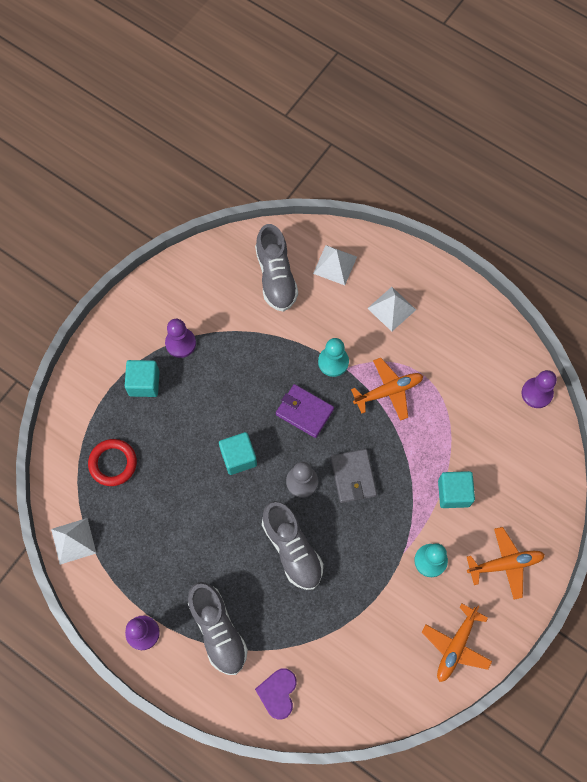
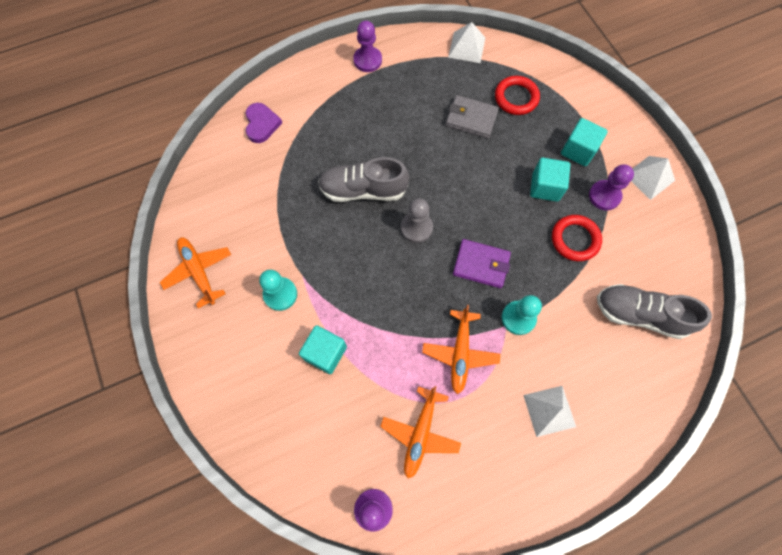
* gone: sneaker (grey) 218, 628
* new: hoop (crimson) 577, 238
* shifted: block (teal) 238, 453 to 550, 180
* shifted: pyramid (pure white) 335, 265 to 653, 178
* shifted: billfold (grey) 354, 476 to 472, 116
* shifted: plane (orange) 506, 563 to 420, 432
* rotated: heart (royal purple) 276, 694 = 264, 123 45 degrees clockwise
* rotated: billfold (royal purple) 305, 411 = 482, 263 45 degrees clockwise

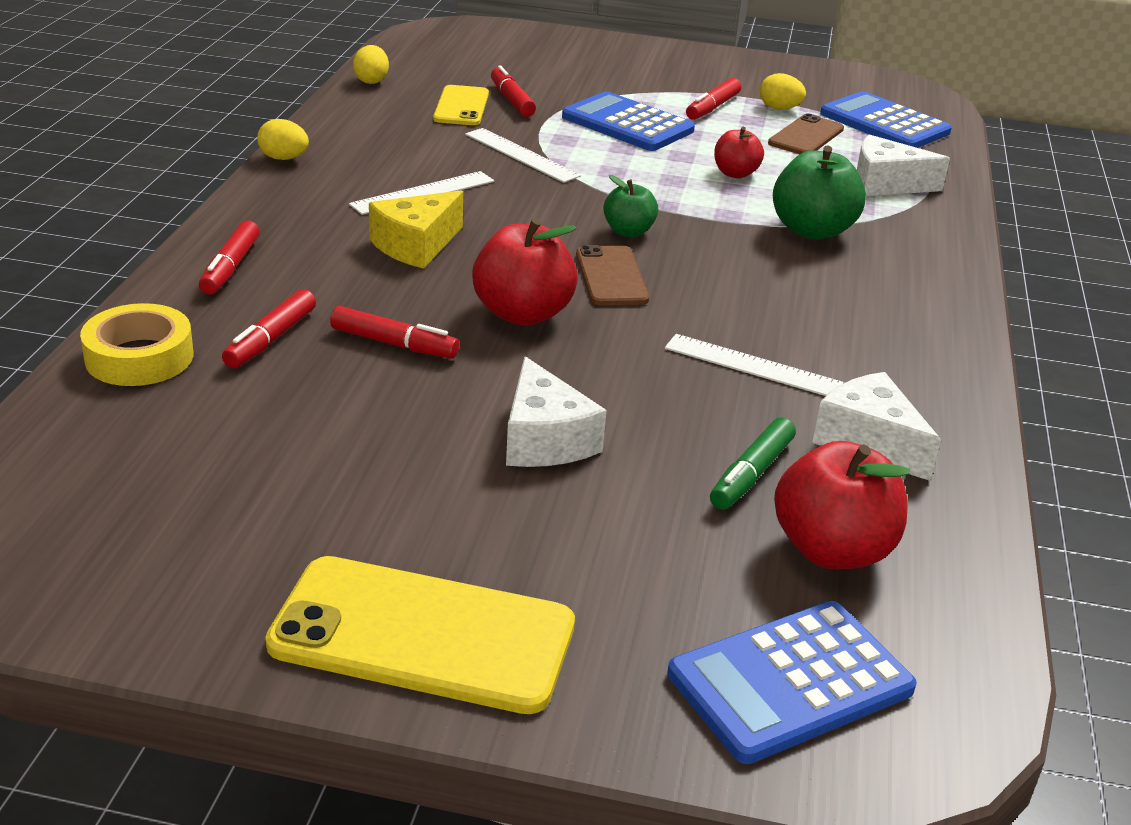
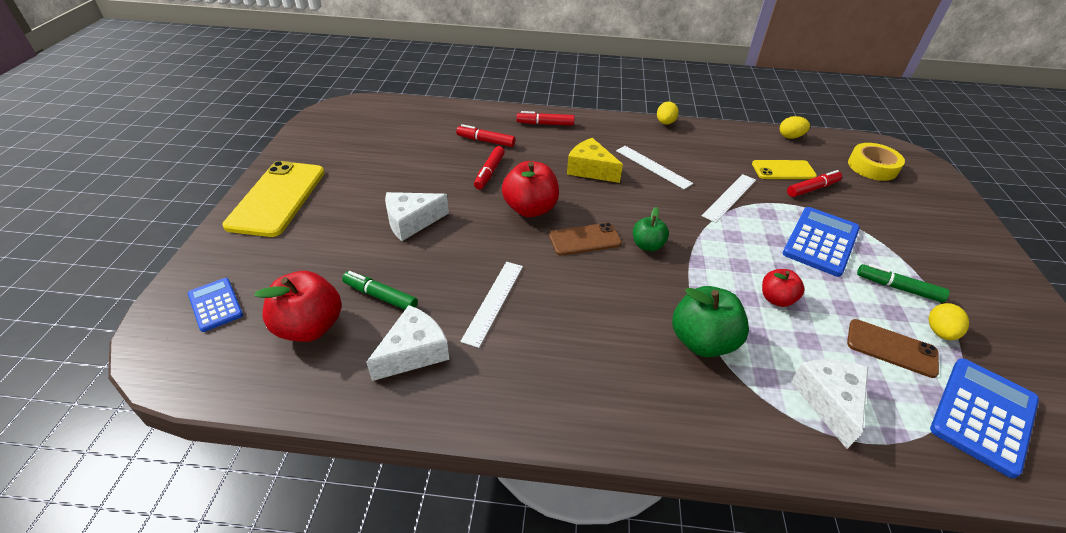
* shifted: sticky tape (golden) 136, 344 to 876, 162
* repainted: marker (crimson) 713, 99 to marker (leaf-green) 903, 283
* scaled: pocket calculator (cobalt) 792, 682 = 215, 305 x0.60

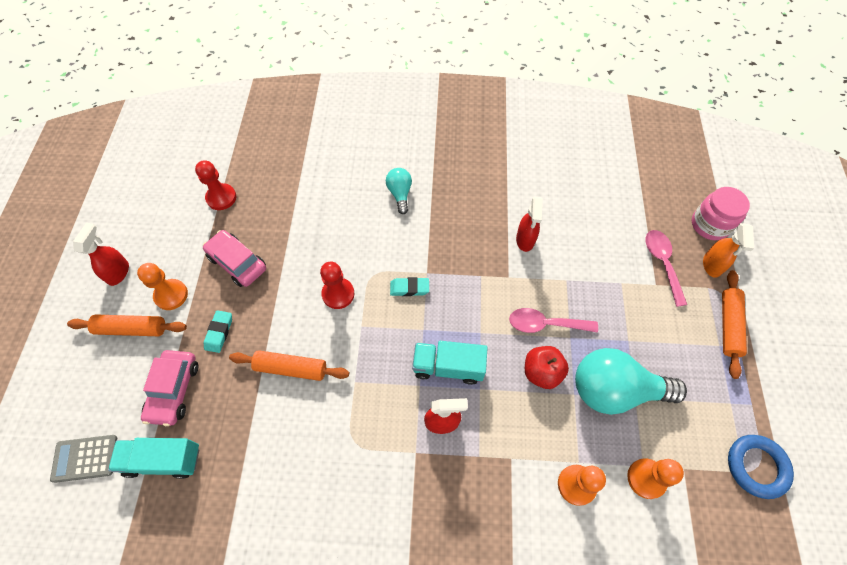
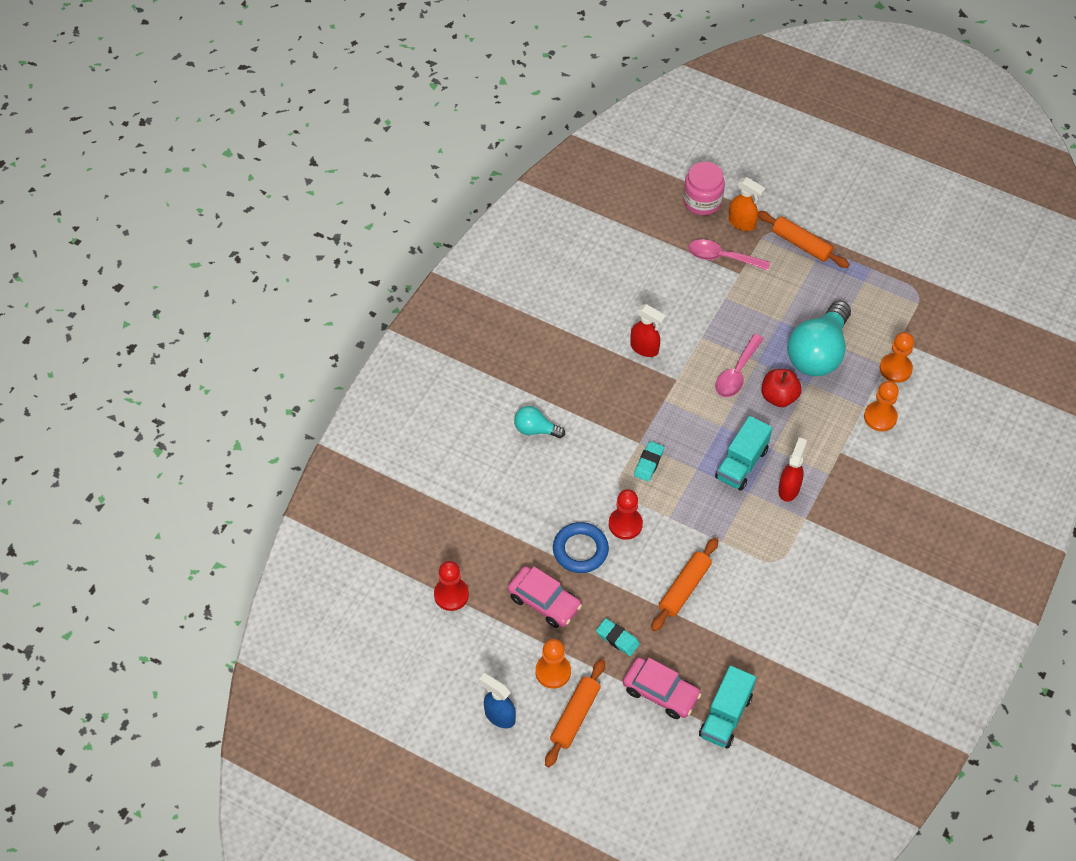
* gone: pocket calculator (grey) 83, 459
* shifted: hoop (cobalt) 761, 467 to 581, 547
* repainted: spray bottle (crimson) 101, 254 to spray bottle (cobalt) 497, 700
* rotated: toy car (pink) 234, 258 = 544, 597 120 degrees counterclockwise

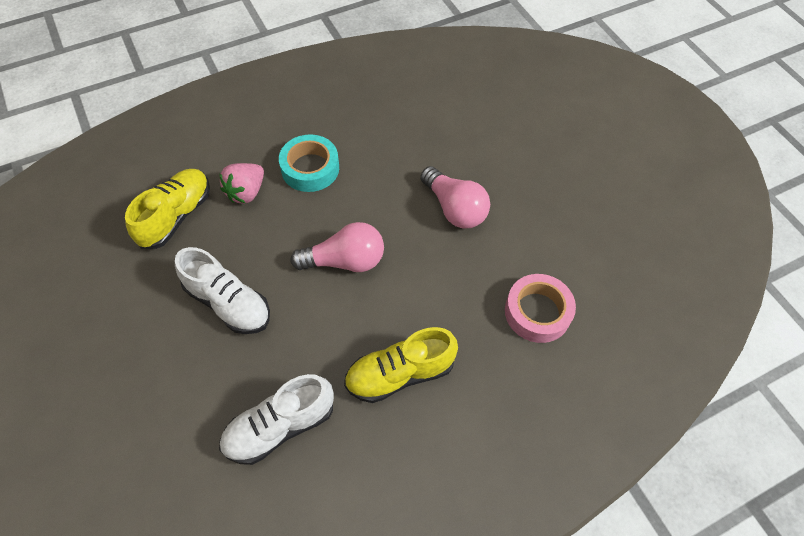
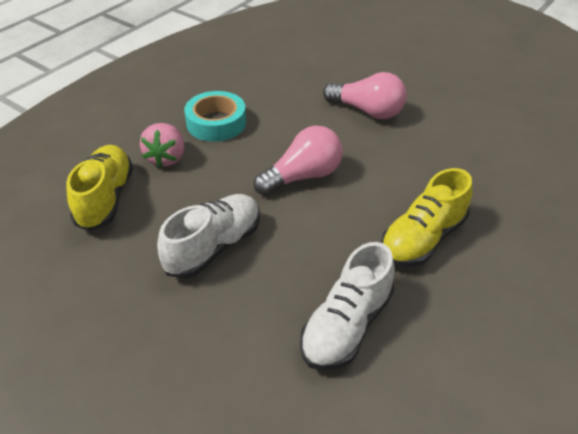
* gone: sticky tape (pink) 540, 308
* rotated: sneaker (pure white) 222, 290 = 208, 236 60 degrees counterclockwise

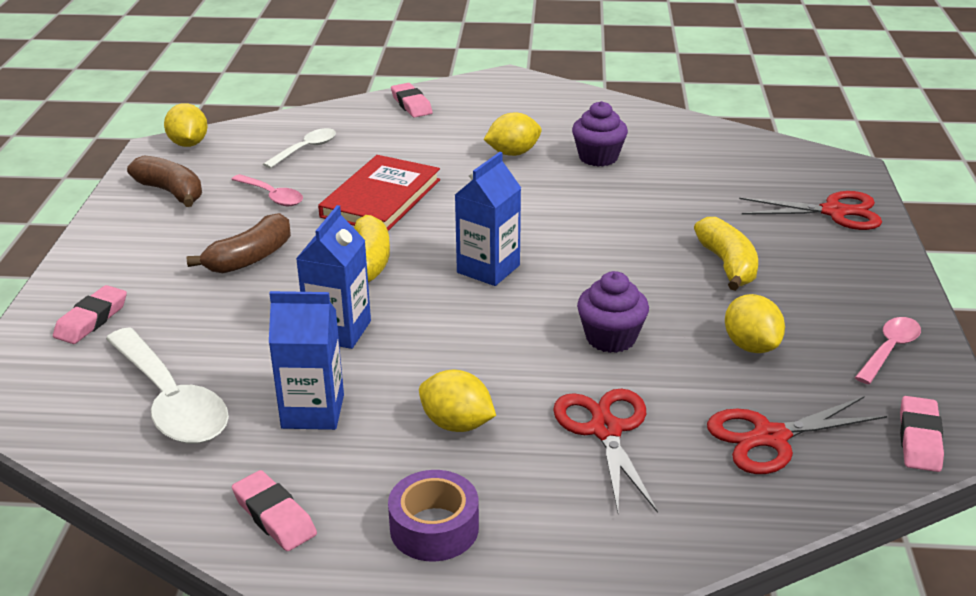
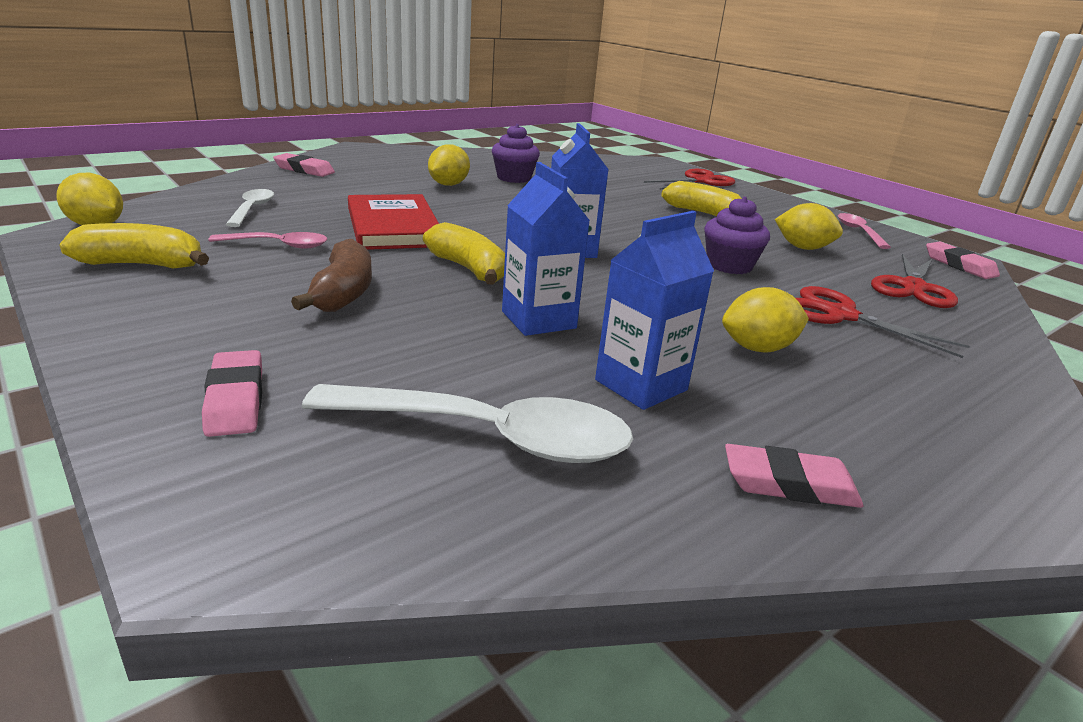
* gone: sticky tape (royal purple) 433, 515
* repainted: banana fruit (dark brown) 164, 181 to banana fruit (golden) 134, 246

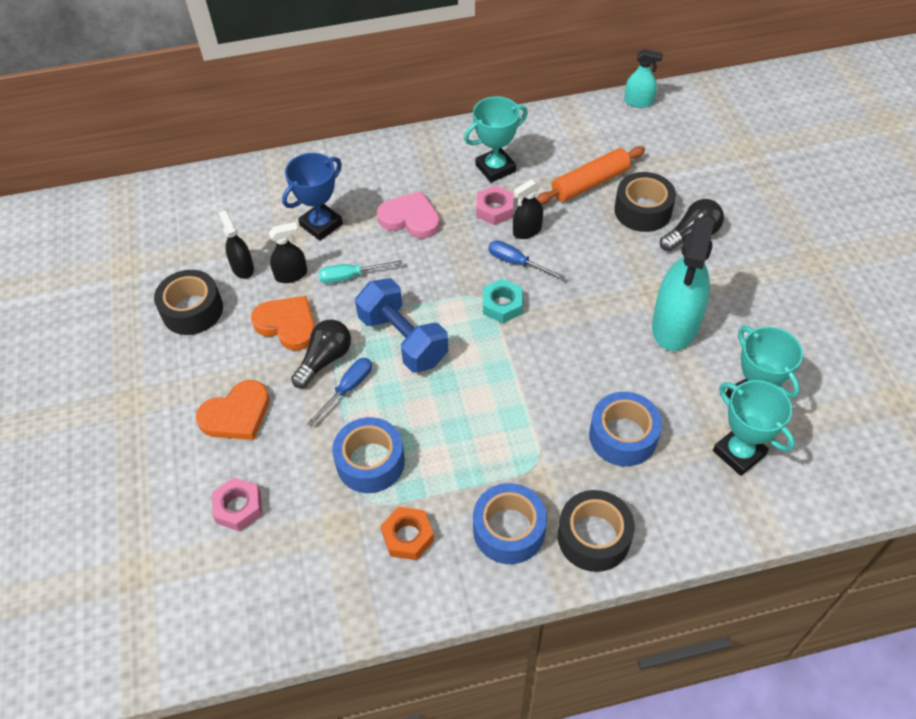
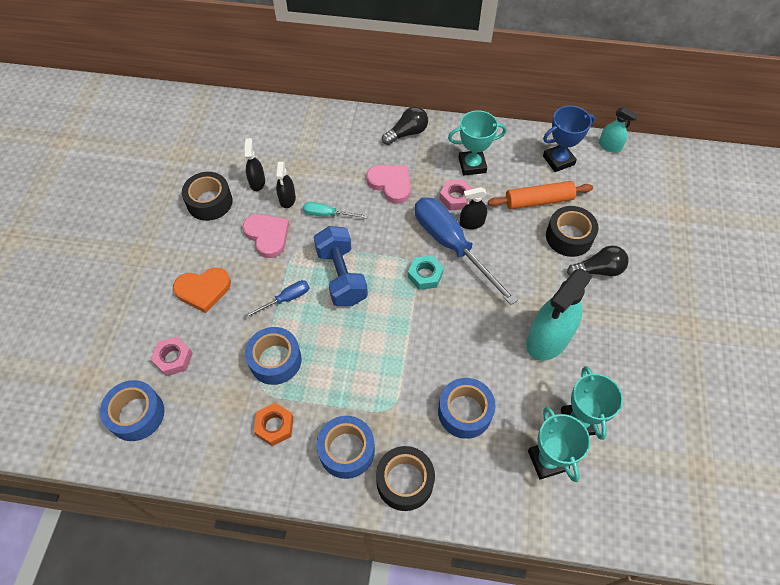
* new: sticky tape (cobalt) 132, 410
* shifted: prize cup (cobalt) 312, 197 to 569, 139
* shifted: lightbulb (jet-black) 321, 354 to 405, 126
* repainted: heart (orange) 283, 323 to heart (pink) 266, 236
* rotated: spray bottle (jet-black) 288, 252 = 286, 185 90 degrees clockwise
* scaled: screwdriver (cobalt) 526, 260 = 466, 251 x2.16

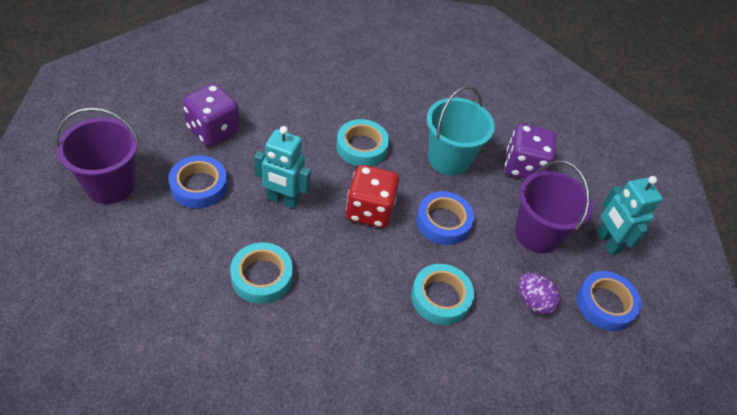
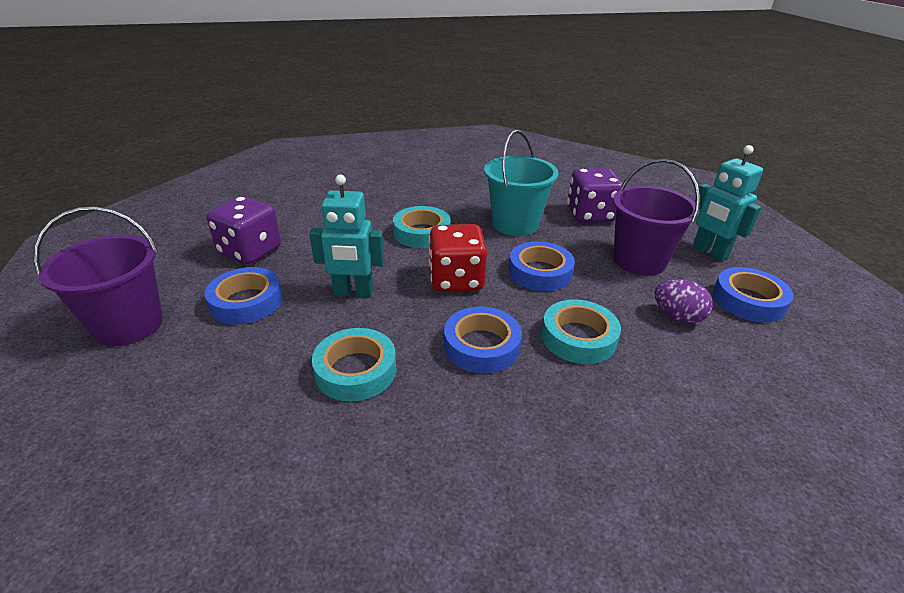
* new: sticky tape (cobalt) 483, 340

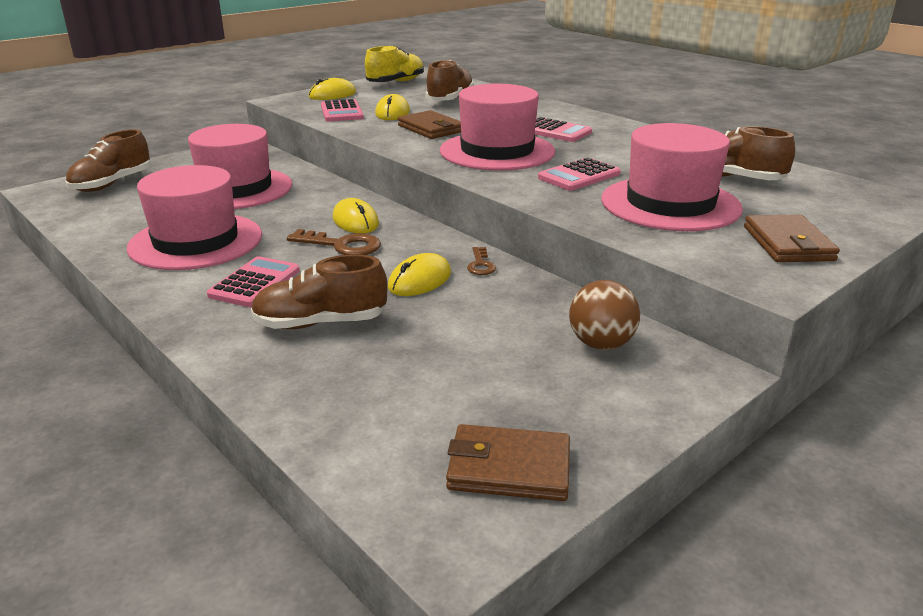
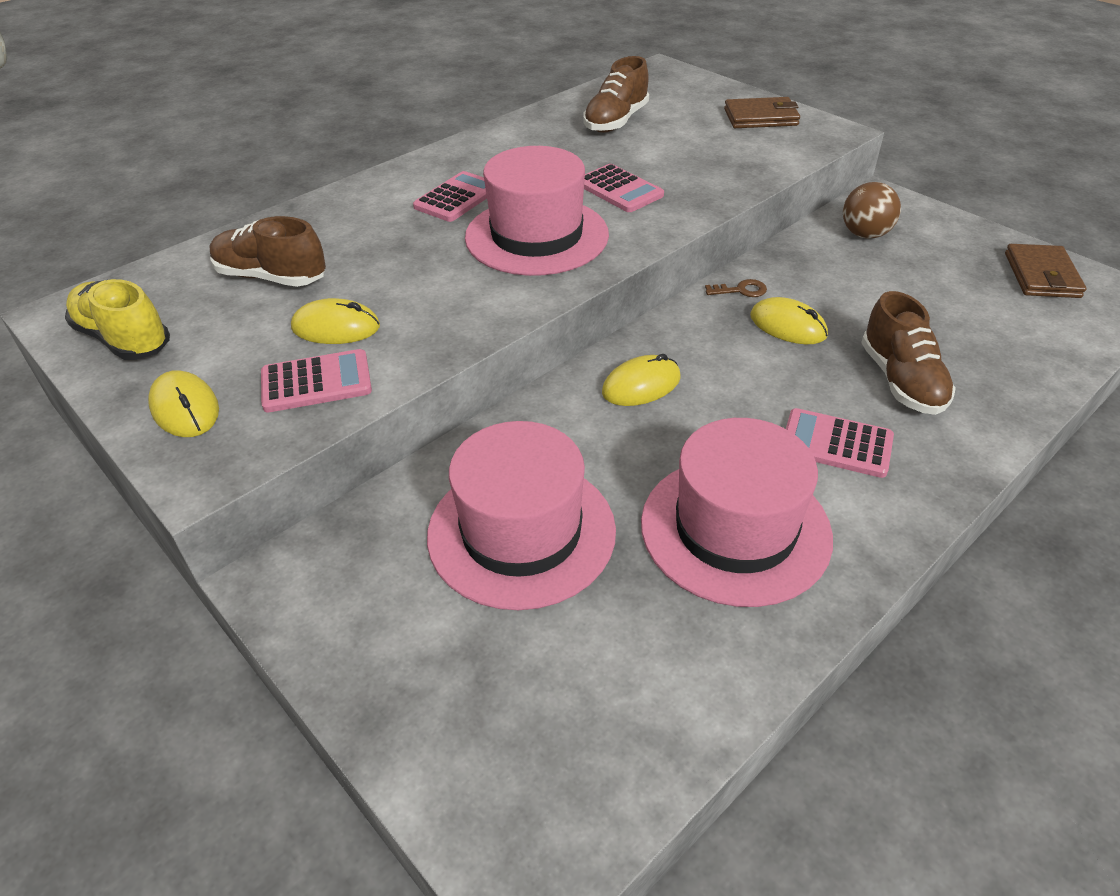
* gone: sneaker (dark brown) 108, 160
* gone: latchkey (dark brown) 334, 242
* gone: billfold (dark brown) 429, 124
* gone: top hat (pink) 672, 177

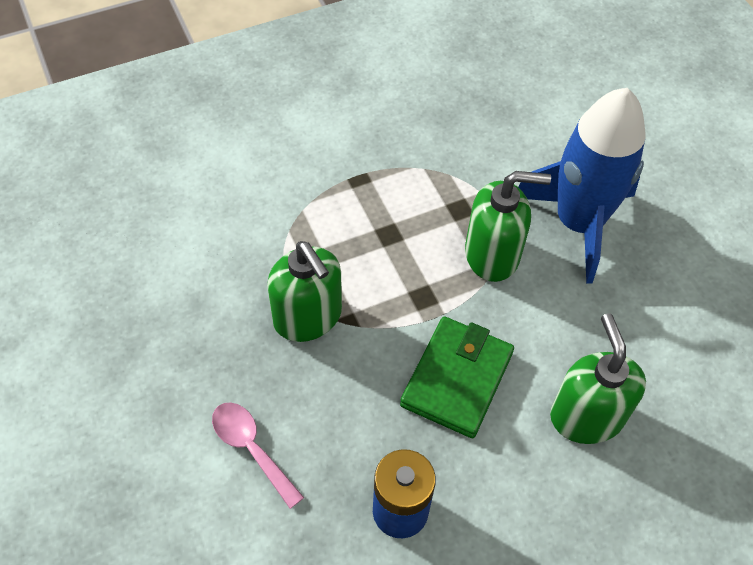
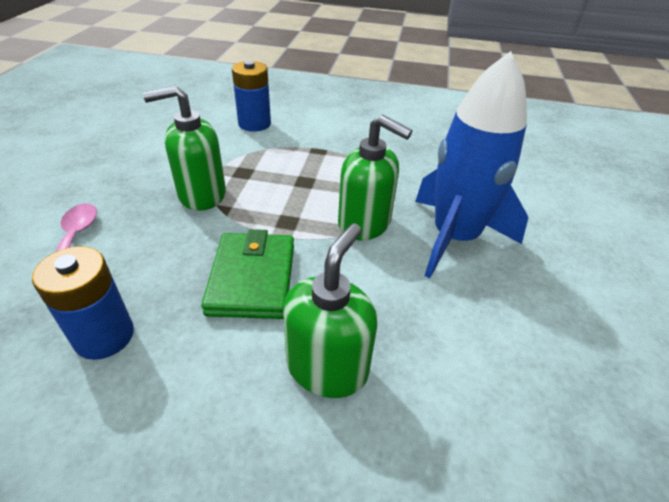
* new: battery (cobalt) 251, 96
* rotated: soap dispenser (leaf-green) 304, 291 = 184, 148 75 degrees clockwise
* rotated: billfold (leaf-green) 457, 377 = 247, 274 60 degrees counterclockwise

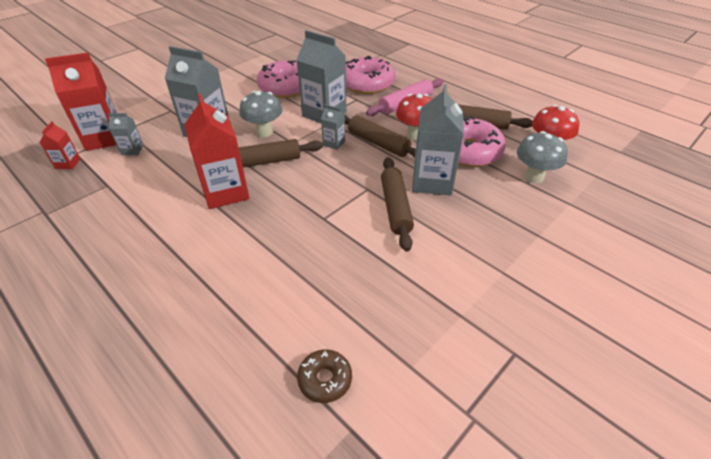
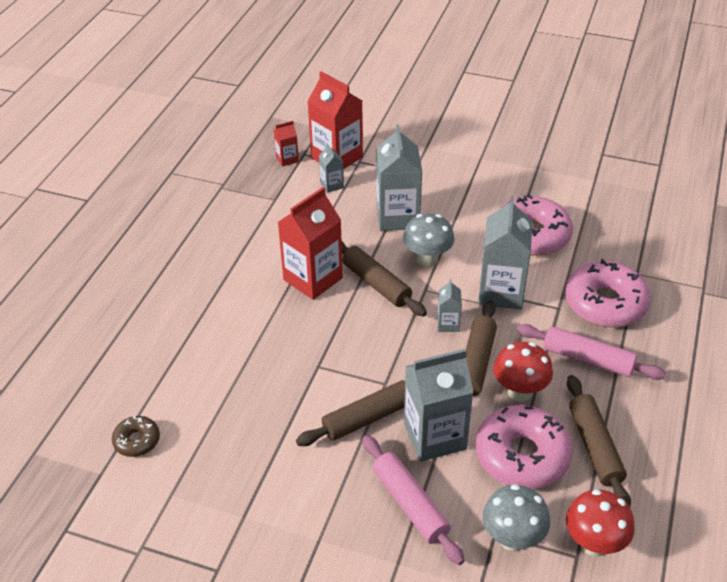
* new: dough roller (pink) 413, 500

